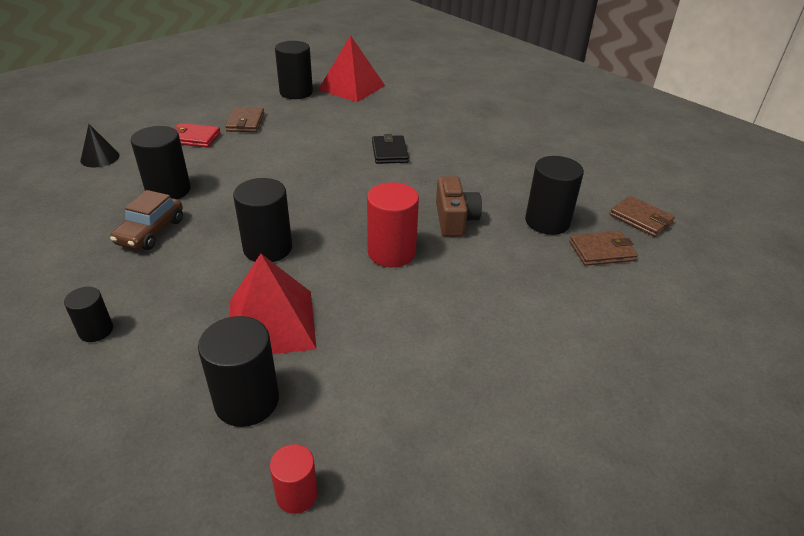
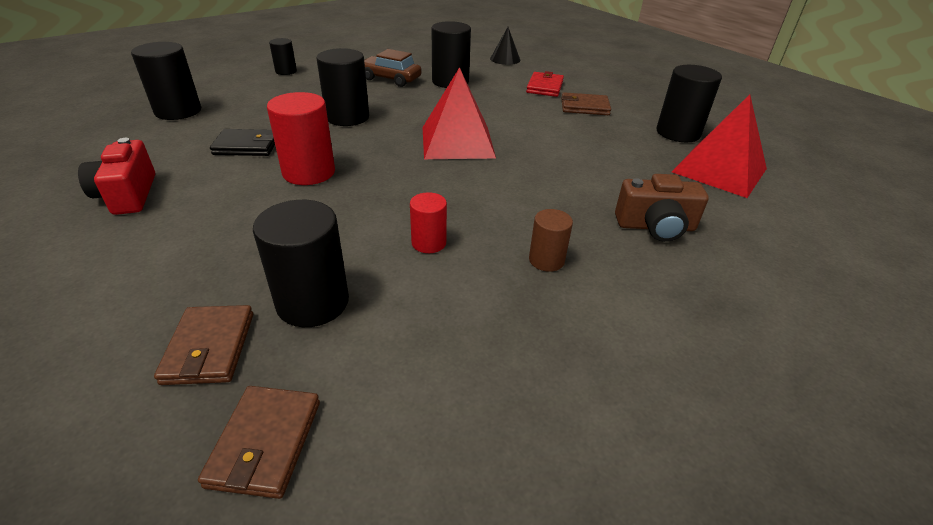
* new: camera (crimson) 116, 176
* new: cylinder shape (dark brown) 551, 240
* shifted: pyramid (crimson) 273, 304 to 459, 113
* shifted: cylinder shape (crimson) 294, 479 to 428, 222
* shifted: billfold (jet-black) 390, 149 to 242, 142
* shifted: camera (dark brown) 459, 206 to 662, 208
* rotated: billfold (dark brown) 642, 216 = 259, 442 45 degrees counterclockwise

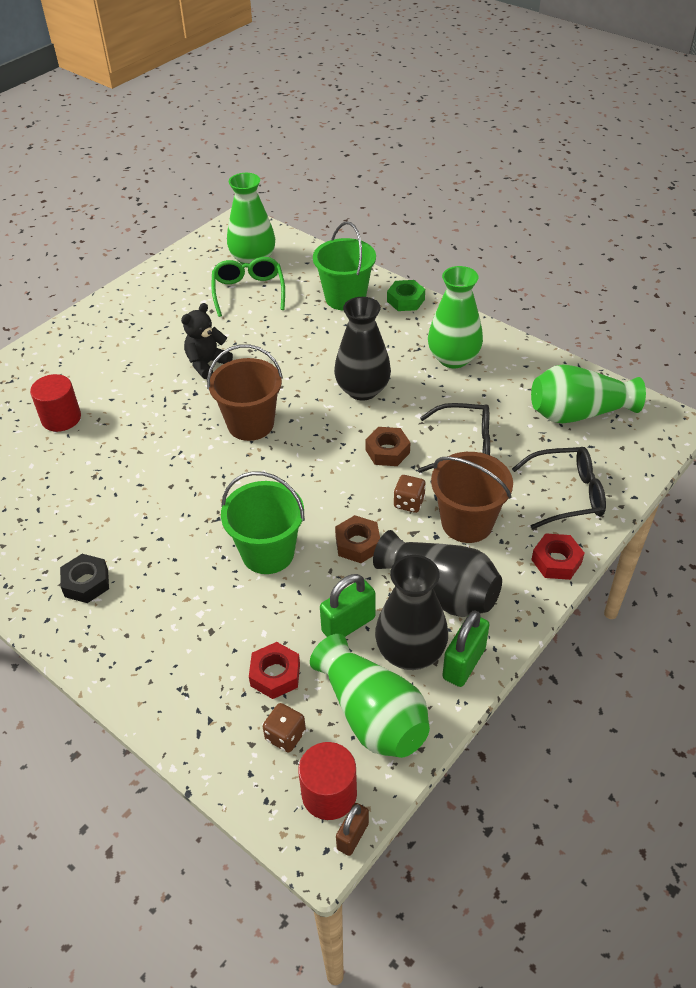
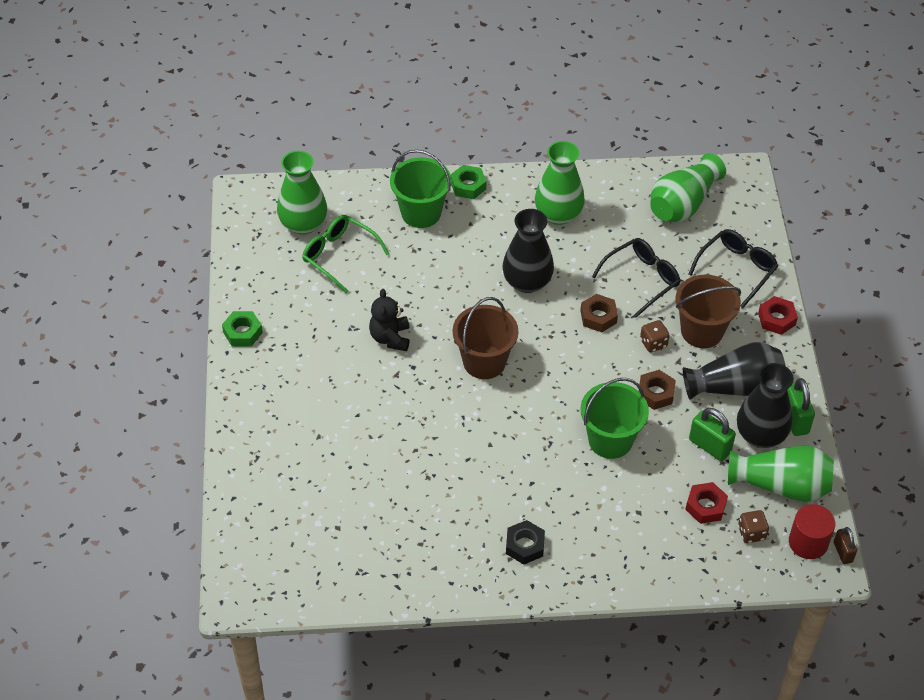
* gone: cylinder shape (crimson) 55, 403
* new: nut (leaf-green) 242, 328
* rotated: padlock (leaf-green) 347, 605 = 712, 434 60 degrees counterclockwise

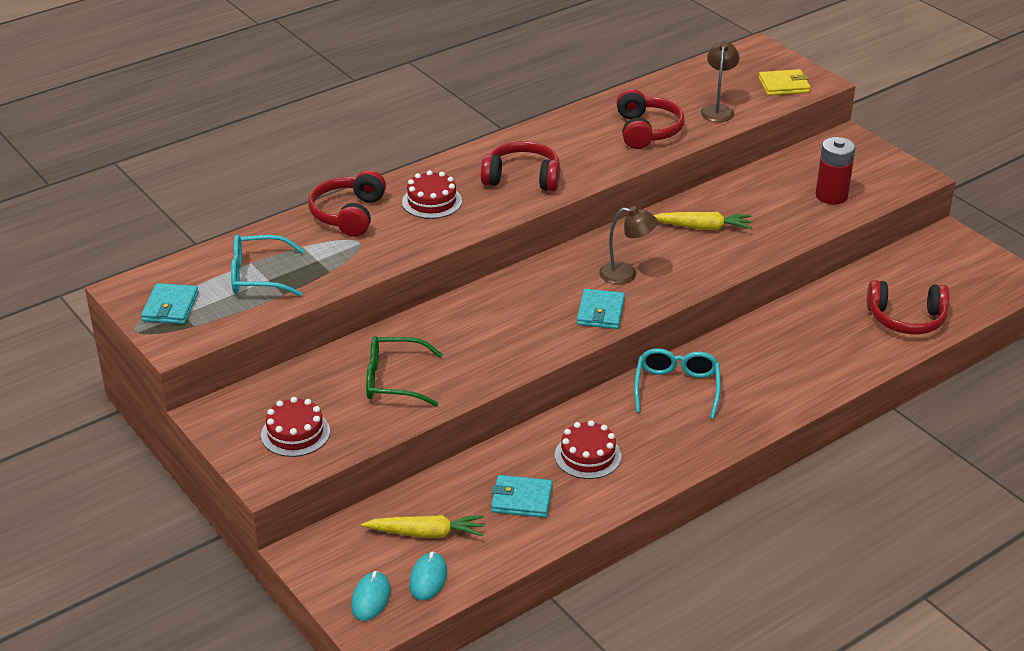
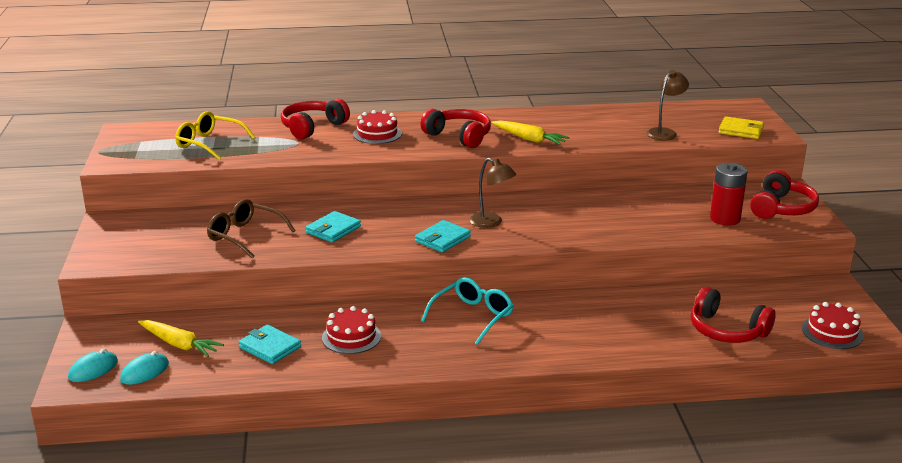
* shifted: billfold (teal) 170, 303 to 333, 227
* shifted: layer cake (crimson) 295, 427 to 833, 325
* shifted: headset (crimson) 650, 119 to 784, 194
* shifted: carrot (golden) 702, 221 to 530, 132
* repainted: glasses (teal) 267, 265 to glasses (golden) 215, 135
* repainted: glasses (leaf-green) 404, 371 to glasses (dark brown) 251, 228

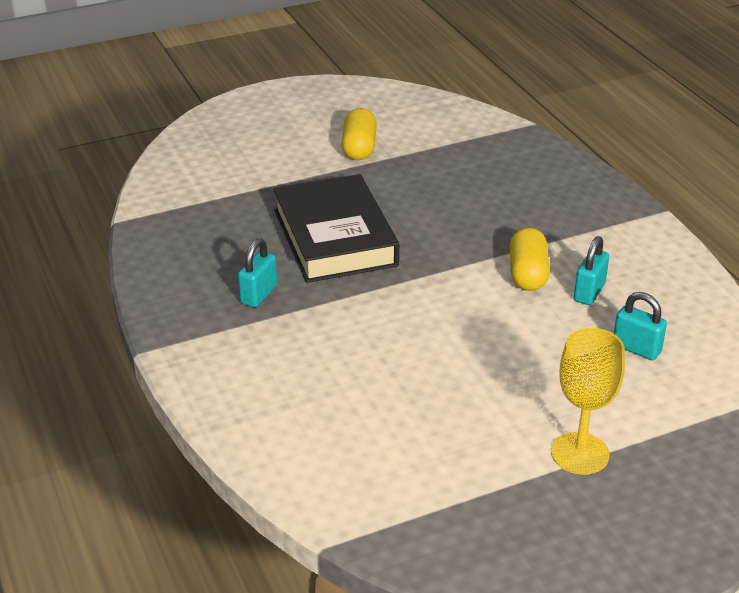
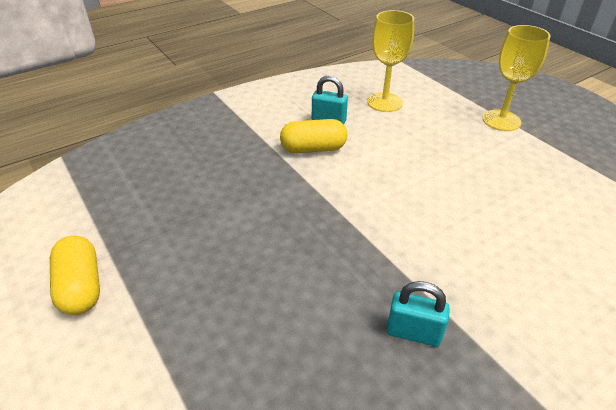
* gone: hardcover (jet-black) 336, 228
* swapped: padlock (teal) 640, 326 to wine glass (golden) 390, 61
* rotated: pill shape (golden) 359, 134 = 75, 275 75 degrees clockwise

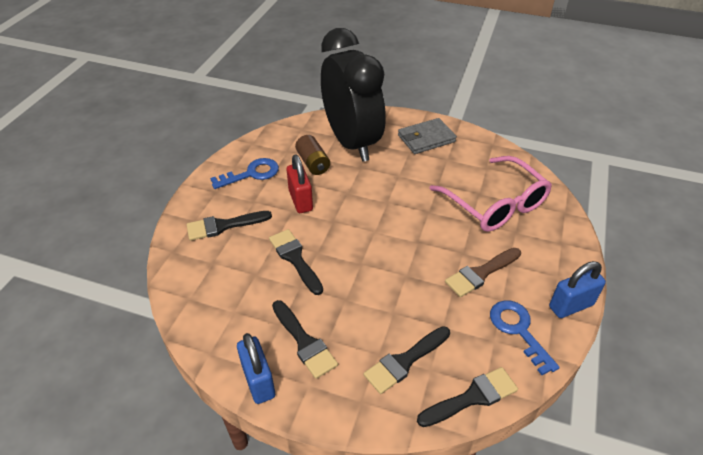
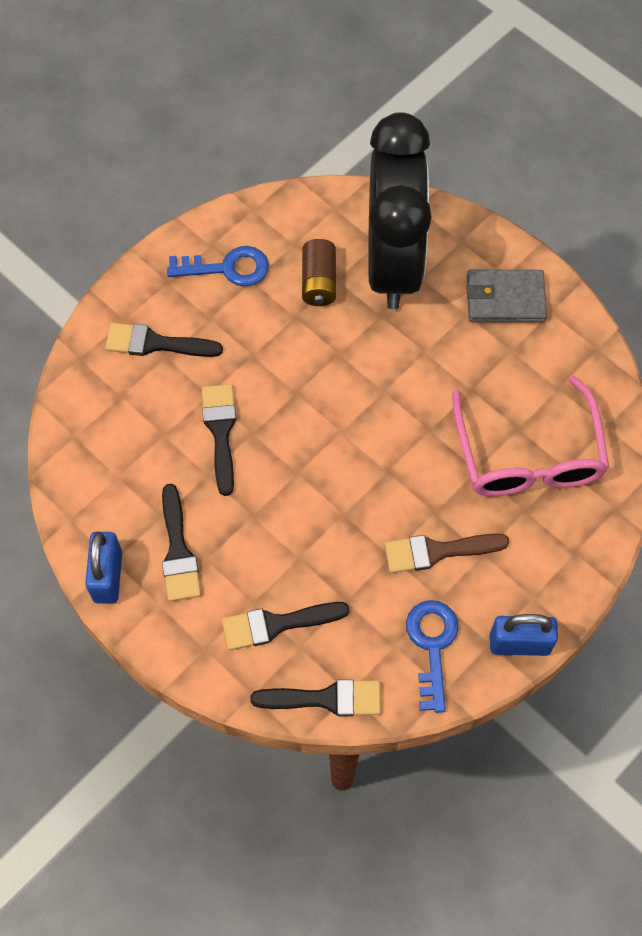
* gone: padlock (crimson) 299, 183

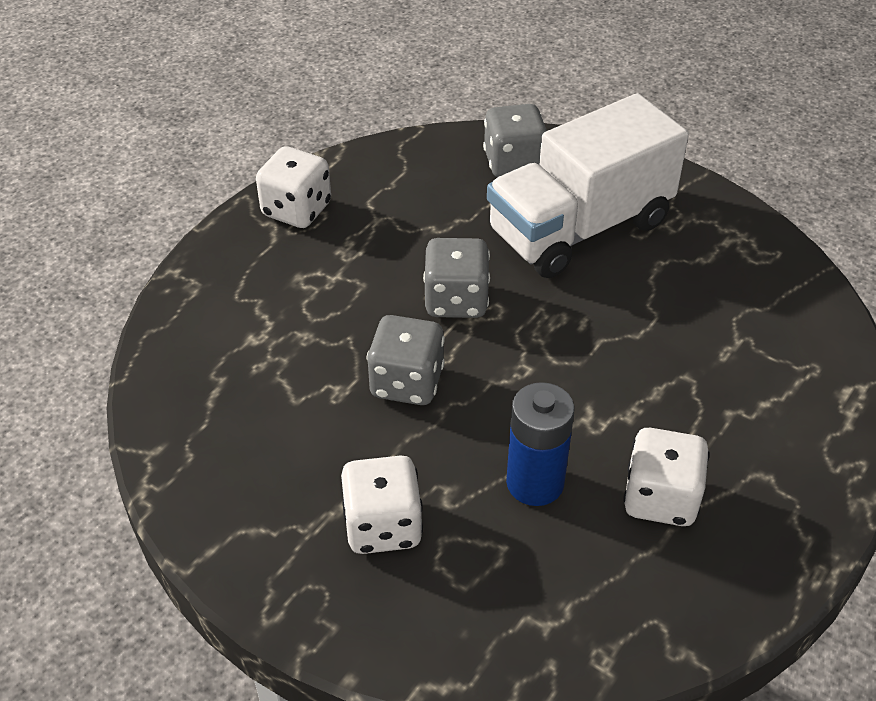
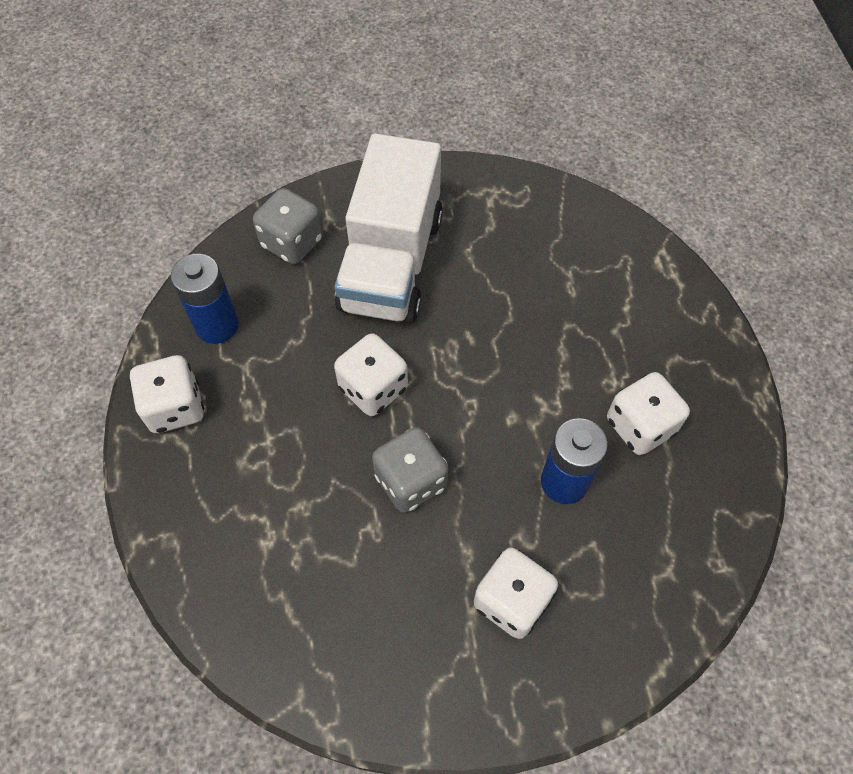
* new: battery (cobalt) 205, 299
* repainted: game die (grey) 456, 278 to game die (pure white) 371, 374

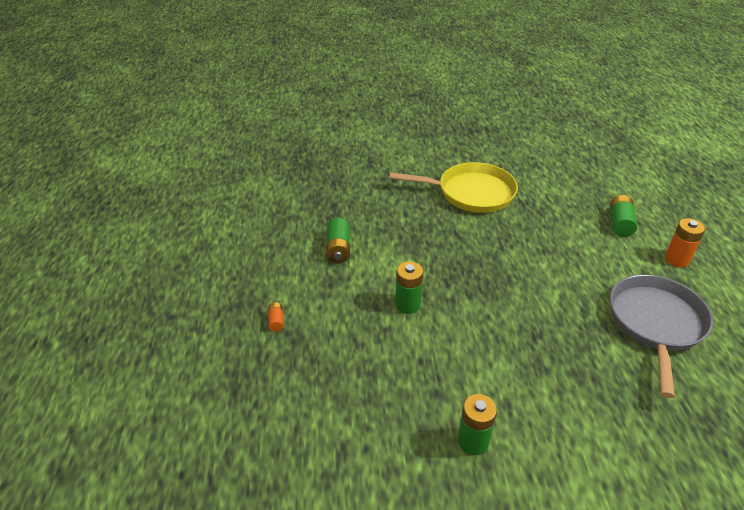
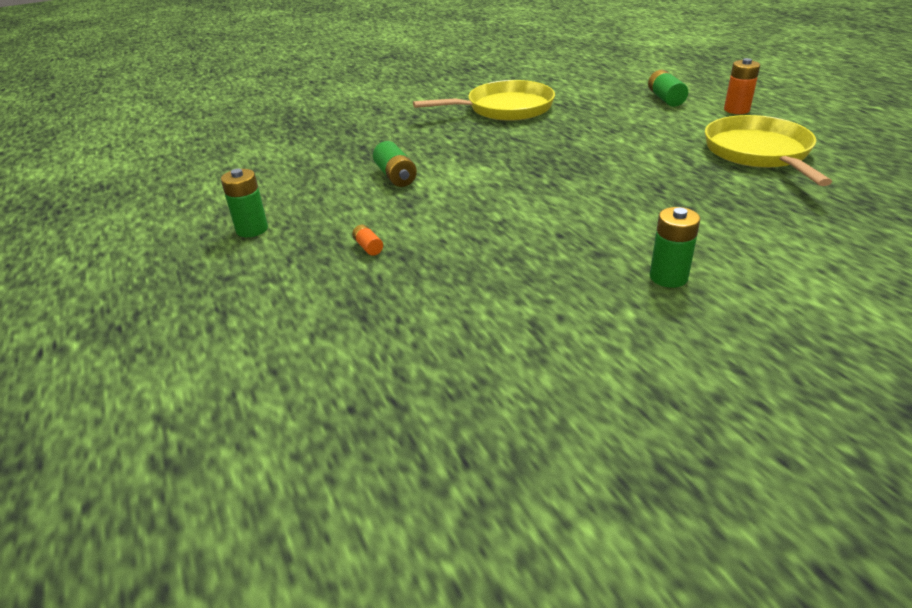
* shifted: battery (leaf-green) 409, 288 to 244, 203
* repainted: frying pan (grey) 661, 336 to frying pan (golden) 768, 150

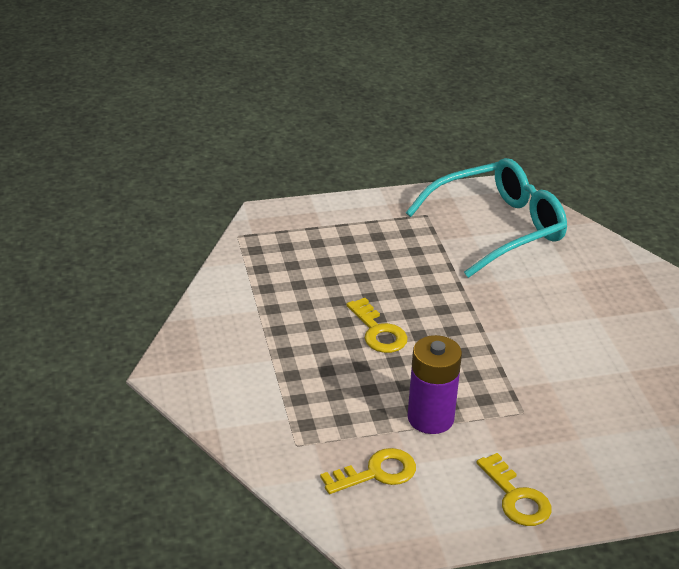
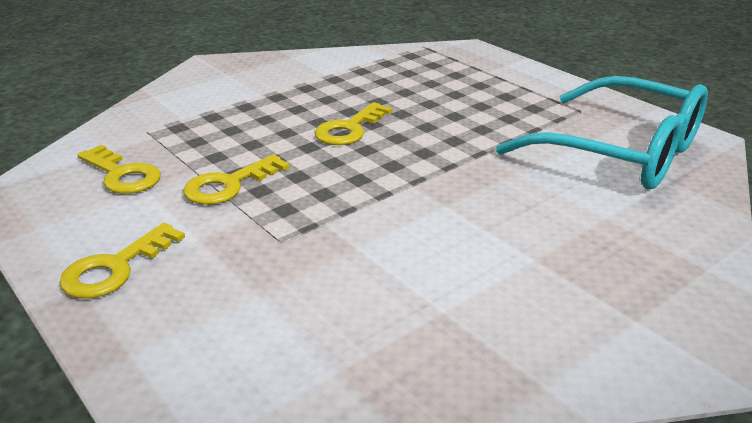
* swapped: battery (royal purple) 435, 384 to latchkey (golden) 236, 179

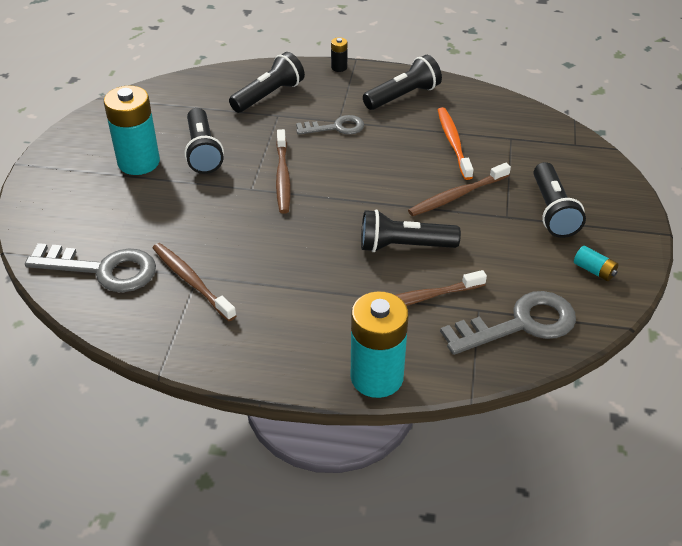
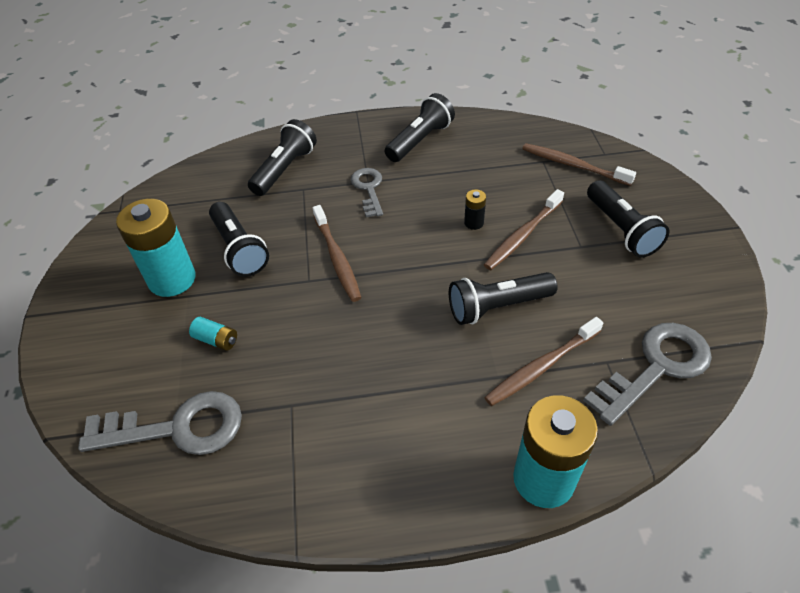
* gone: tooth brush (orange) 455, 143
* shifted: tooth brush (dark brown) 195, 282 to 579, 164
* shifted: battery (jet-black) 339, 54 to 475, 209
* shifted: battery (teal) 596, 263 to 213, 334
* rotated: latchkey (grey) 330, 125 = 367, 193 75 degrees counterclockwise

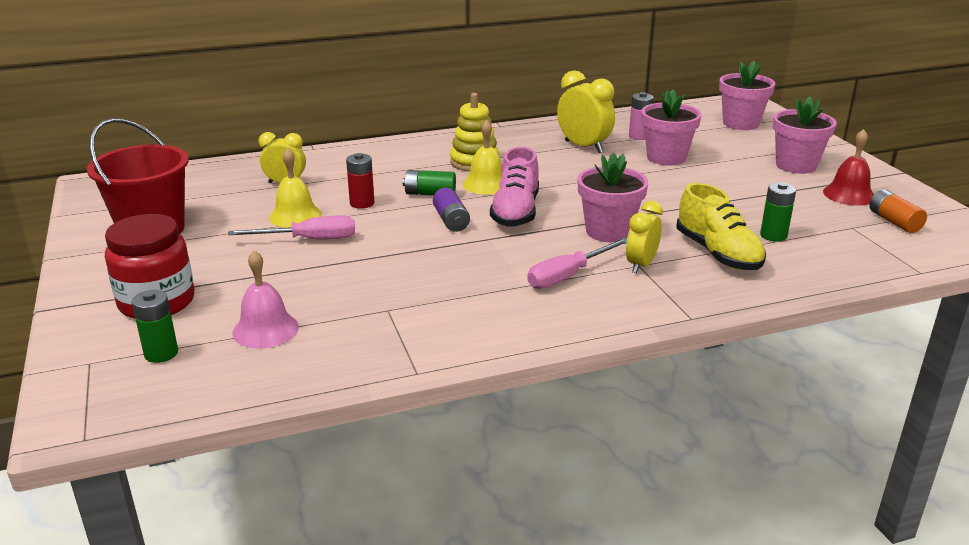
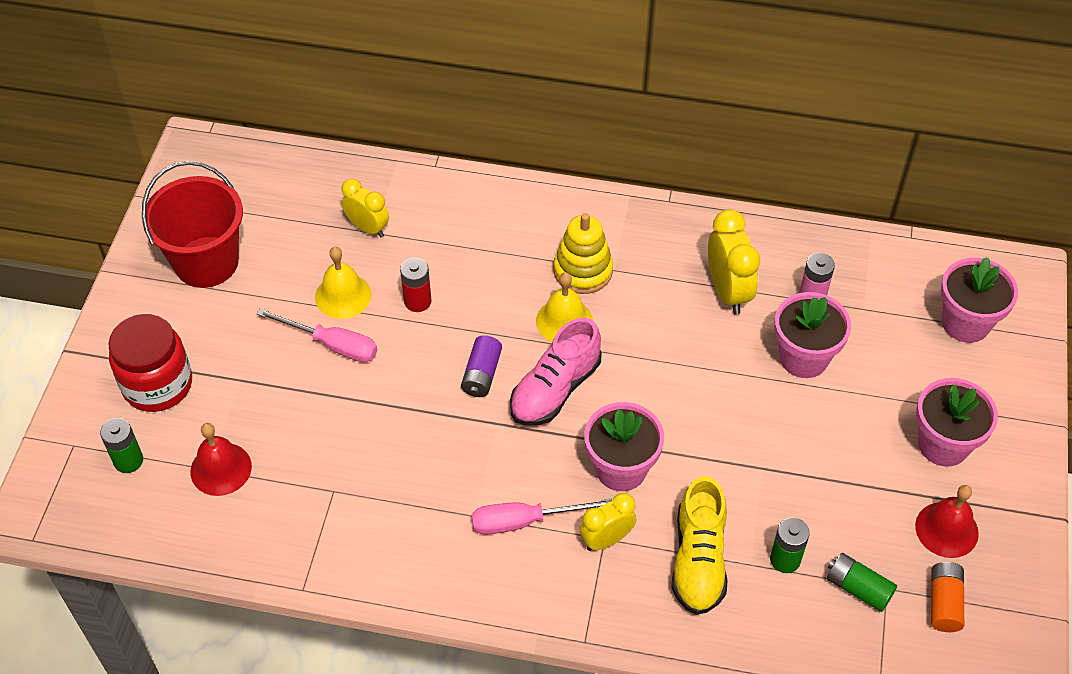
* shifted: battery (leaf-green) 429, 182 to 862, 582
* repainted: hand bell (pink) 265, 299 to hand bell (crimson) 221, 459

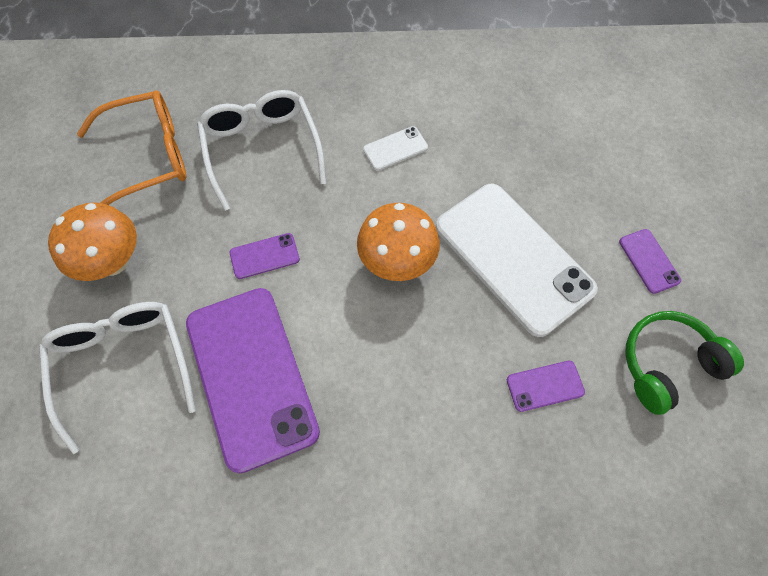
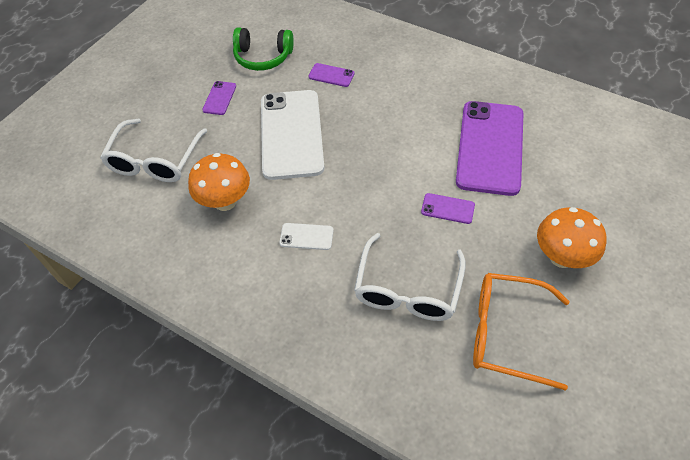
* shifted: glasses (pure white) 117, 378 to 153, 150
* shifted: mushroom (orange) 398, 242 to 219, 182

